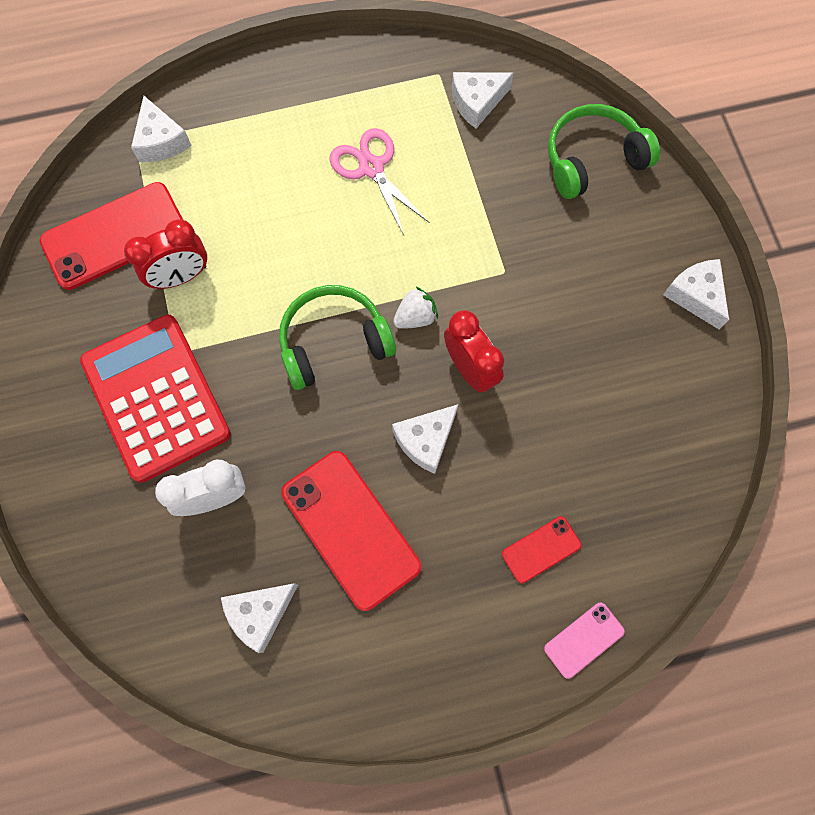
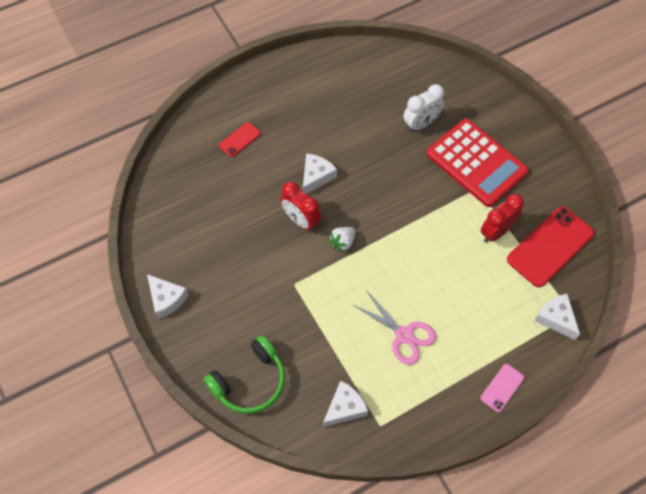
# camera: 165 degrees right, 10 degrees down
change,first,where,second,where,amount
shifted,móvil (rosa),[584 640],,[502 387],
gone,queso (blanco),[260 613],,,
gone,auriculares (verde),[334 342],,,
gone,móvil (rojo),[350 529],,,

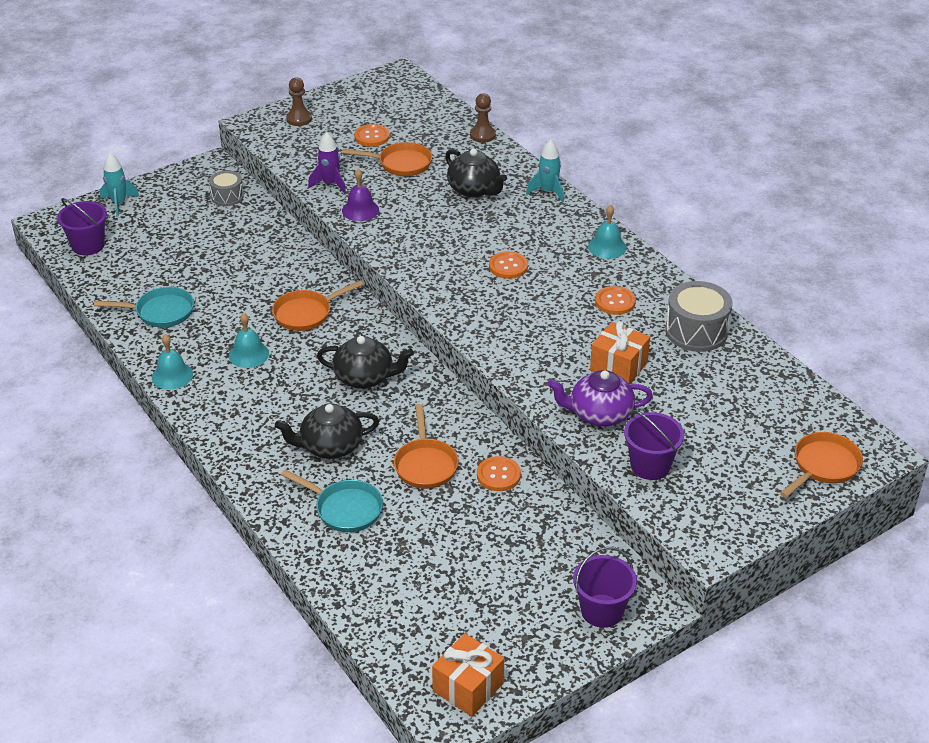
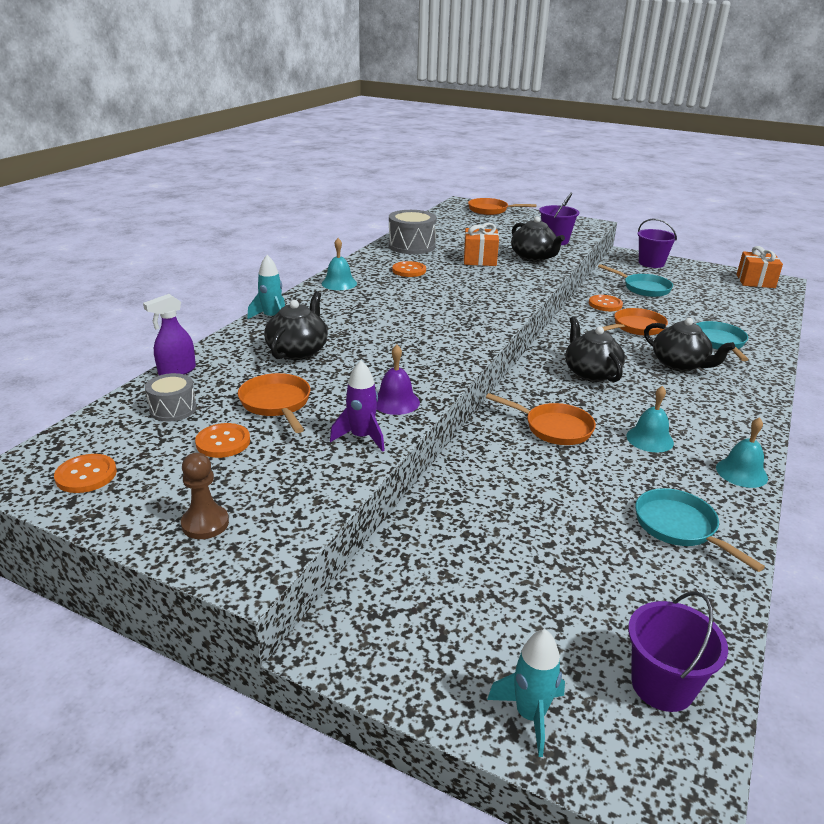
# camera: 120 degrees left, 10 degrees down
change,first,where,second,where,amount
shifted,botón (naranja),[508 266],,[86 475],
swapped,peón (marrón),[482 135],pulverizador (morado),[177 371],
shifted,tambor (gris),[227 196],,[173 409],
repainted,tetera (morado),[599 414],tetera (negro),[533 257],
new,,,sartén (turquesa),[643 288],

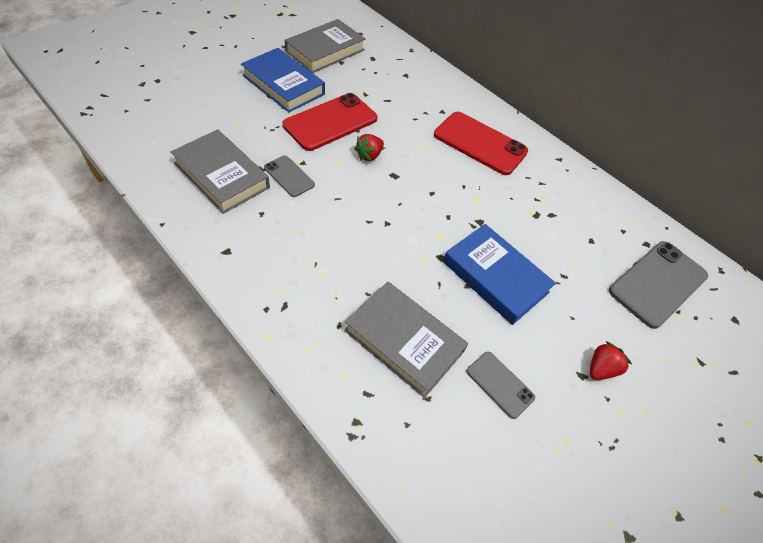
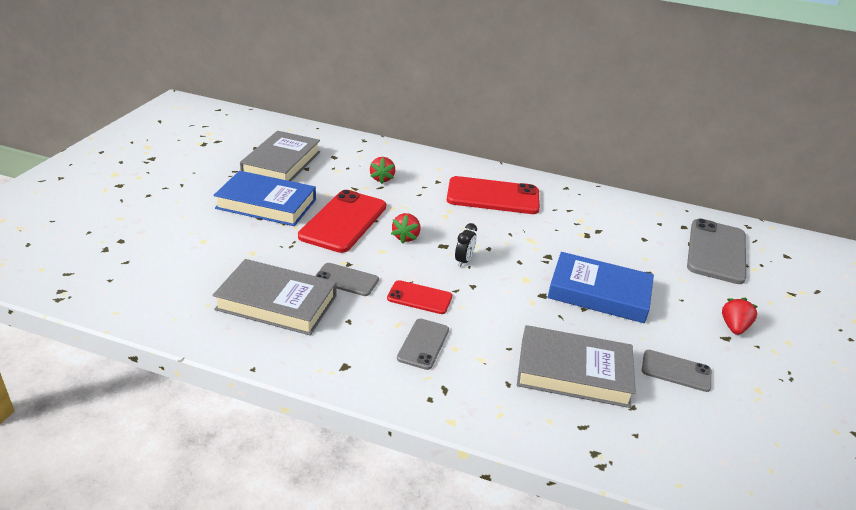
# camera: 25 degrees left, 20 degrees down
change,first,where,second,where,amount
new,,,fresa (rojo),[382 179],
new,,,móvil (rojo),[419 297],
new,,,móvil (gris),[423 344],
new,,,despertador (negro),[464 261],

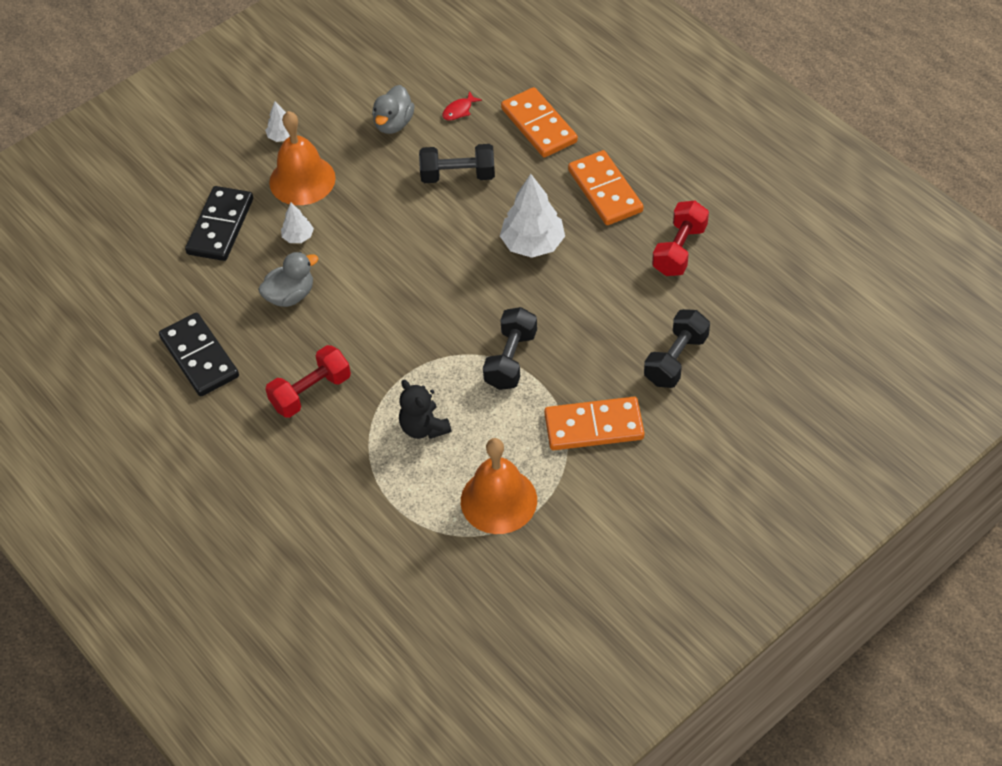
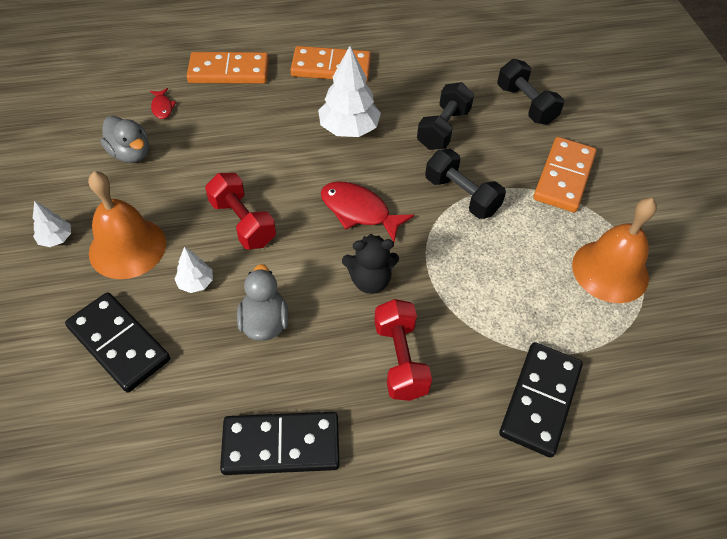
# camera: 65 degrees left, 0 degrees up
change,first,where,second,where,amount
shifted,mancuerna (rojo),[679 250],,[242 223],
new,,,pez (rojo),[359 211],
shifted,osito (negro),[424 427],,[370 280],
shifted,mancuerna (negro),[458 175],,[443 129],
new,,,ficha de dominó (negro),[540 400],

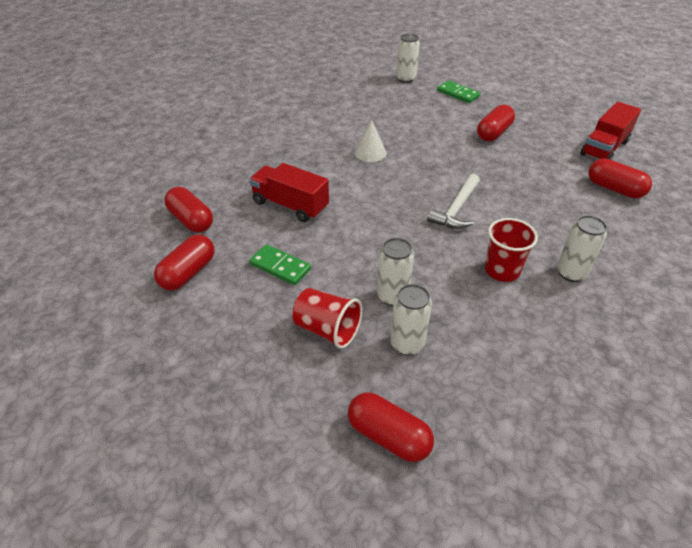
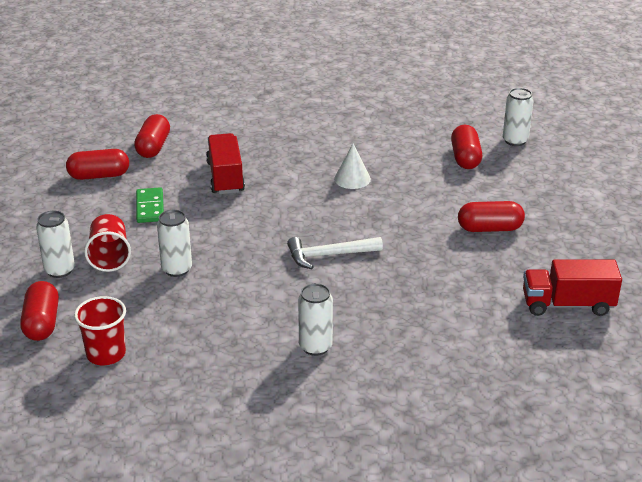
# camera: 50 degrees right, 10 degrees down
change,first,where,second,where,amount
shifted,lata (blanco),[407 344],,[59 270],
shifted,vaso (rojo),[502 270],,[106 354],
shifted,cápsula (rojo),[614 189],,[465 158],
gone,ficha de dominó (verde),[458 94],,,

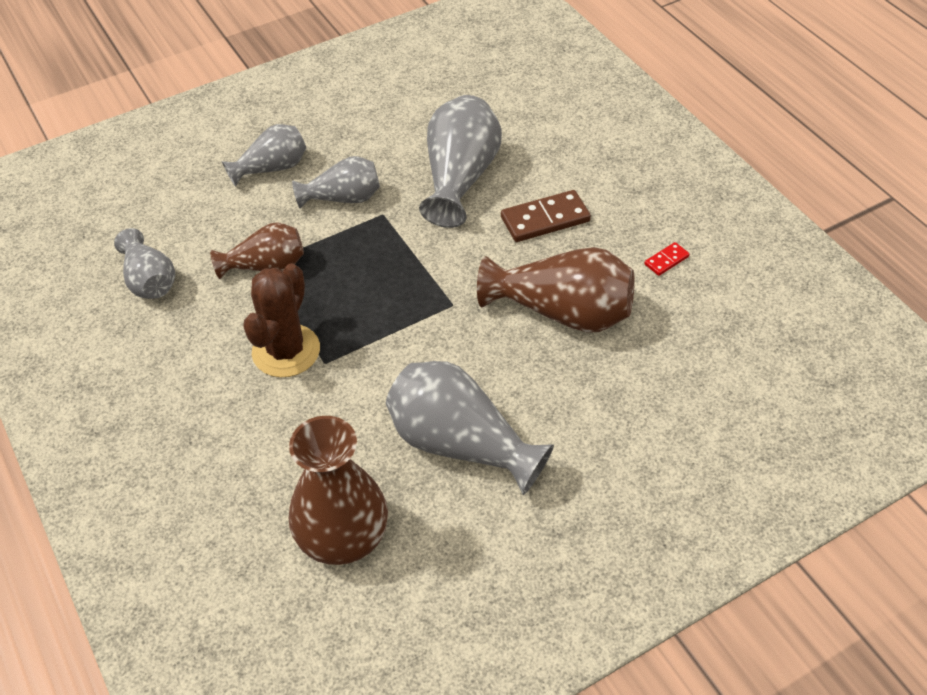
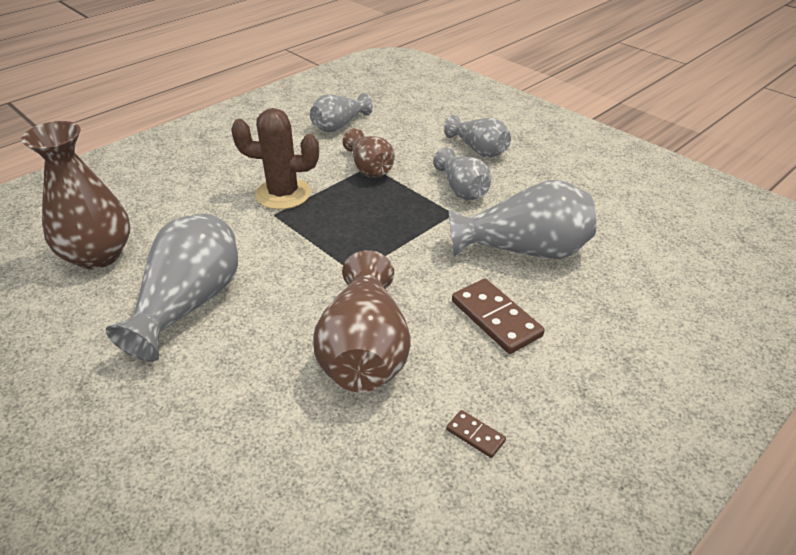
# camera: 75 degrees right, 10 degrees down
change,first,where,second,where,amount
repainted,ficha de dominó (rojo),[666 260],ficha de dominó (marrón),[475 435],

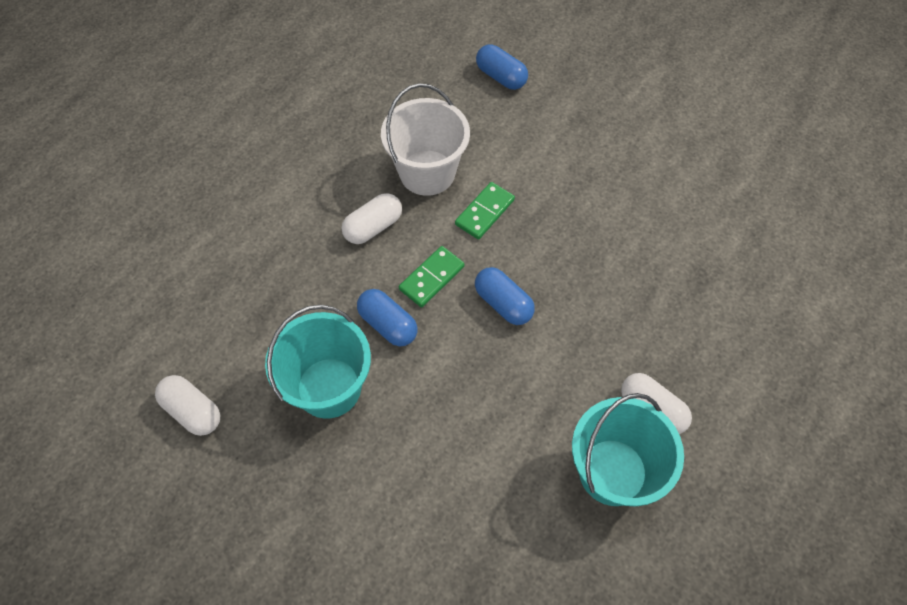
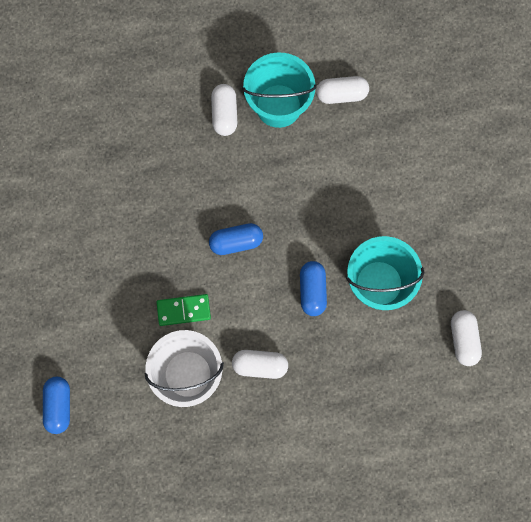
# camera: 135 degrees left, 15 degrees up
change,first,where,second,where,amount
rotated,cápsula (azul),[503 303],,[236 242],75 degrees clockwise
new,,,cápsula (blanco),[341 94],
gone,ficha de dominó (verde),[431 278],,,

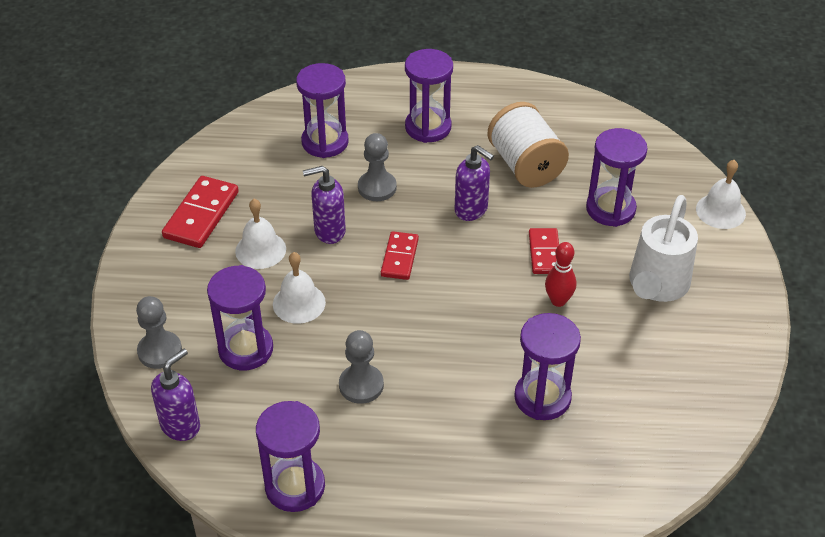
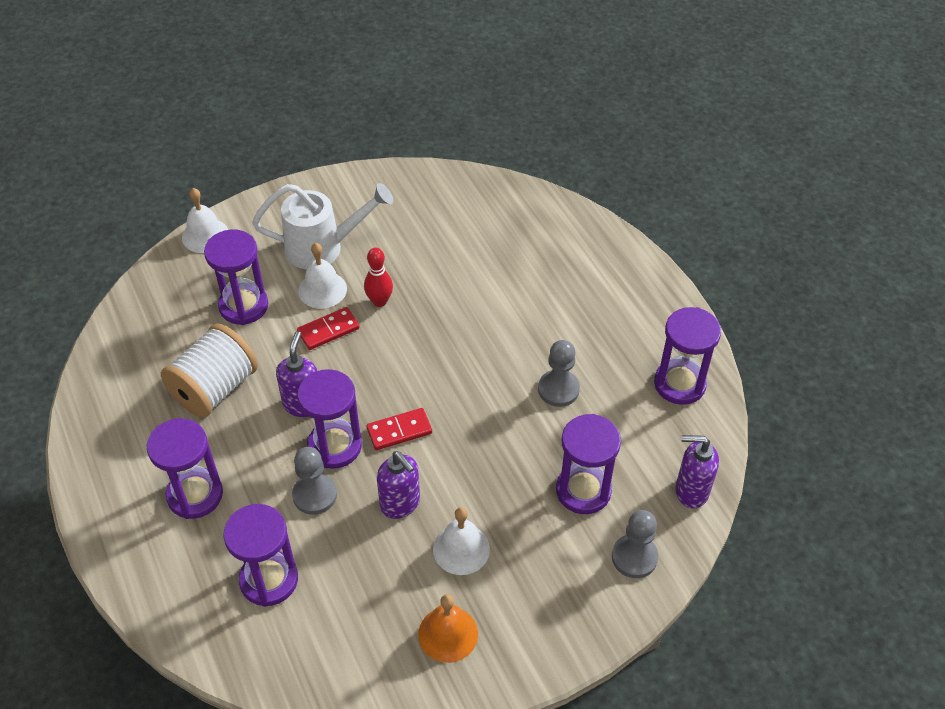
# camera: 120 degrees left, 5 degrees up
change,first,where,second,where,amount
shifted,campana (blanco),[299 303],,[322 289],
shifted,reloj de arena (morado),[542 397],,[335 446],
swapped,ficha de dominó (rojo),[201 215],campana (naranja),[448 634],

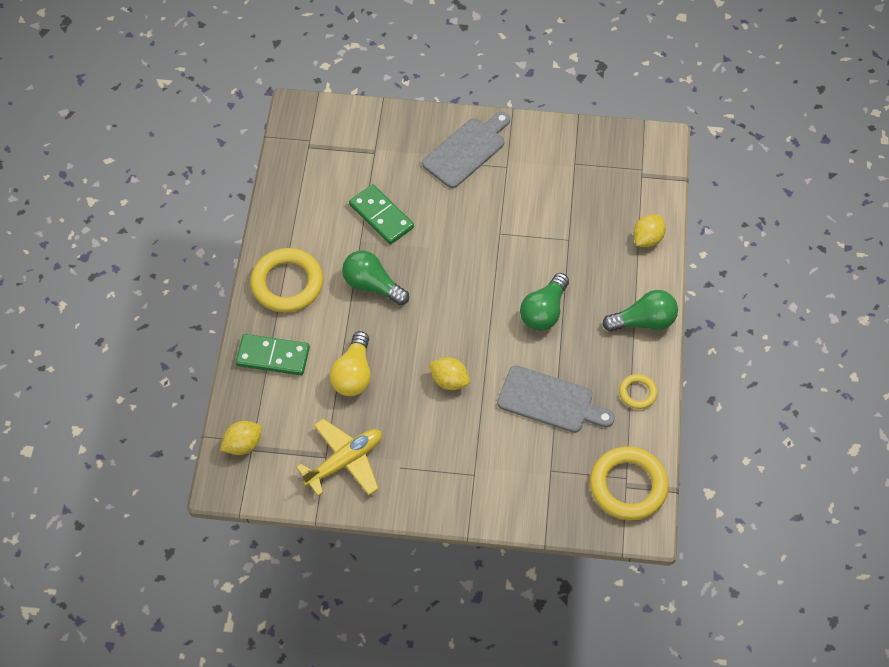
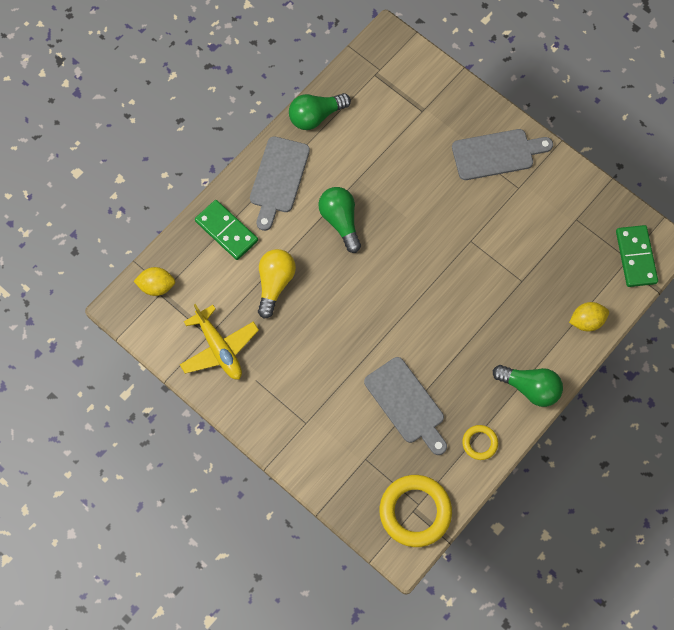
# camera: 35 degrees right, 10 degrees up
change,first,where,second,where,amount
rotated,avión (amarillo),[344 461],,[219 348],60 degrees clockwise
swapped,anillo (amarillo),[287 283],tabla de cortar (gris),[278 179],
rotated,bombilla (amarillo),[353 374],,[275 284],150 degrees clockwise
shifted,bombilla (verde),[544 311],,[316 116],
shifted,ficha de dominó (verde),[381 216],,[635 257],
gone,limón (amarillo),[449 380],,,

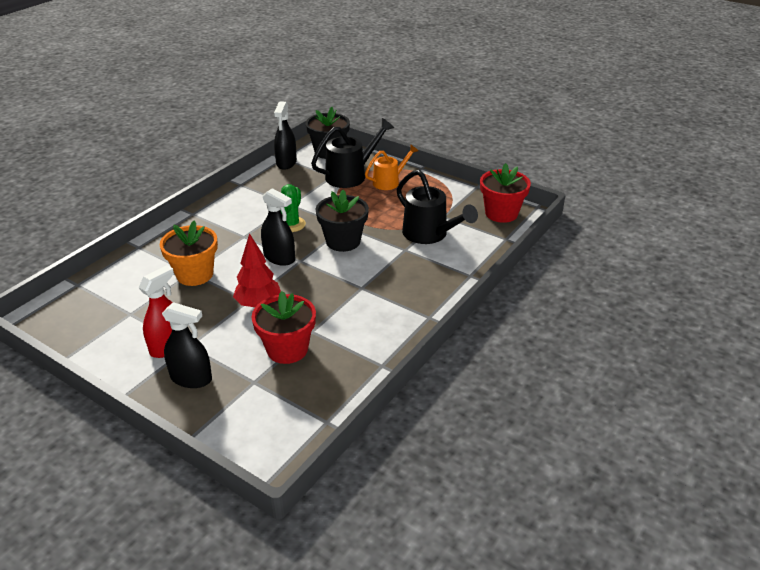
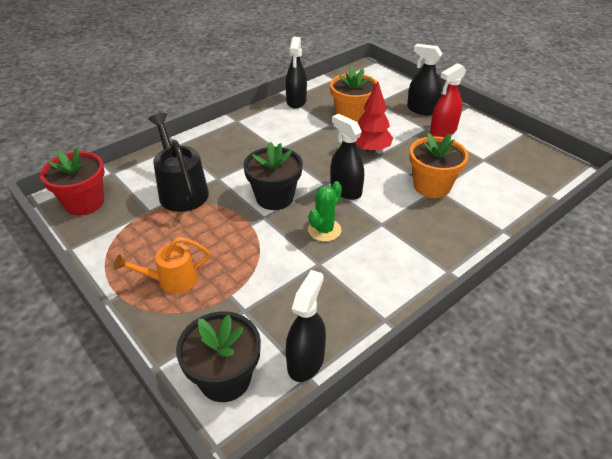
# camera: 165 degrees left, 5 degrees up
change,first,where,second,where,amount
new,,,pulverizador (negro),[296 101],
repainted,maceta (rojo),[287 349],maceta (naranja),[352 116],
gone,regadera (negro),[351 175],,,

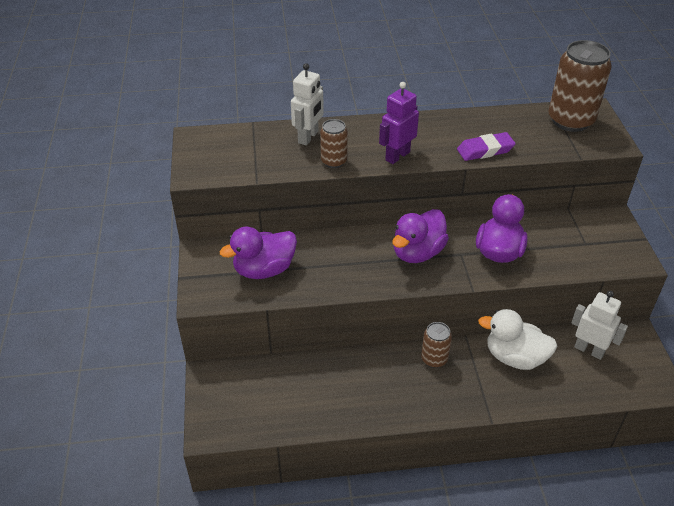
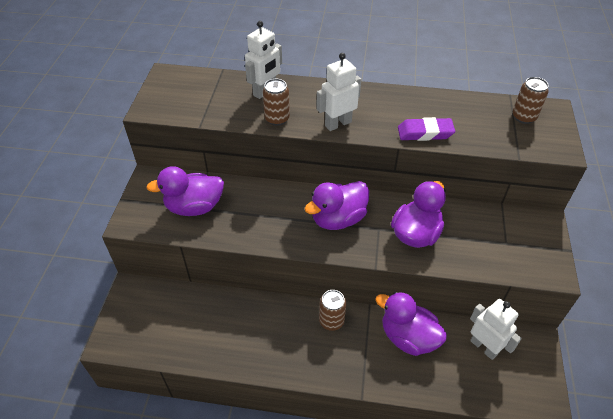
# camera: 15 degrees right, 5 degrees up
change,first,where,second,where,amount
repainted,robot (morado),[397 156],robot (blanco),[338 124],
repainted,pato (blanco),[515 357],pato (morado),[408 337],
scaled,lata (marrón),[570 120],,[524 117],x0.53

